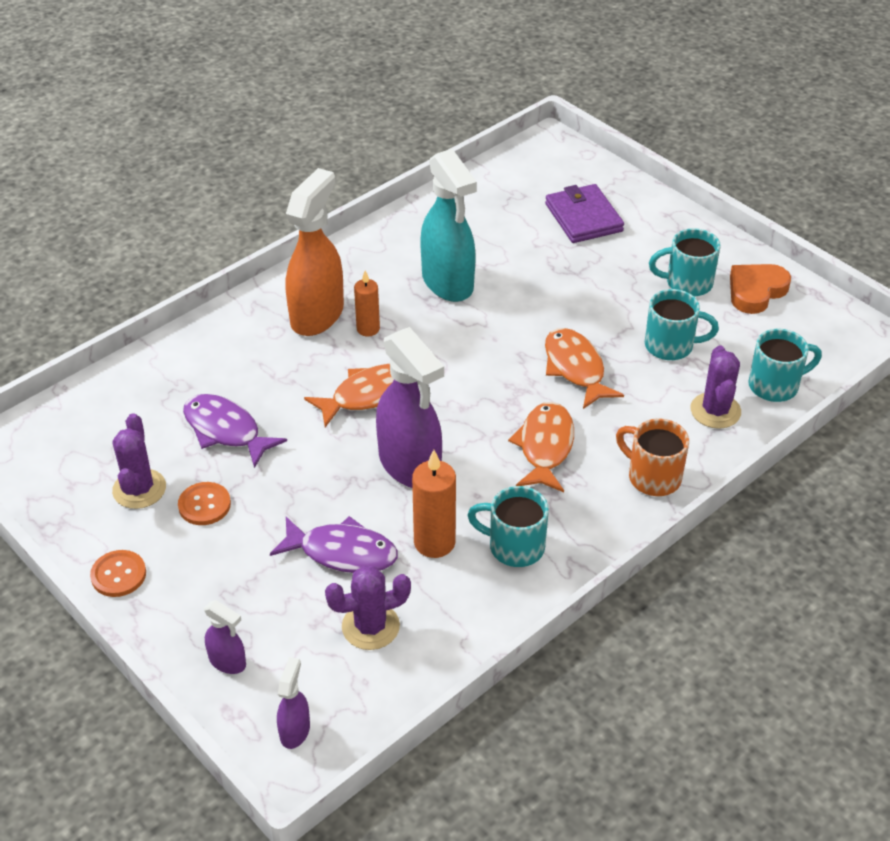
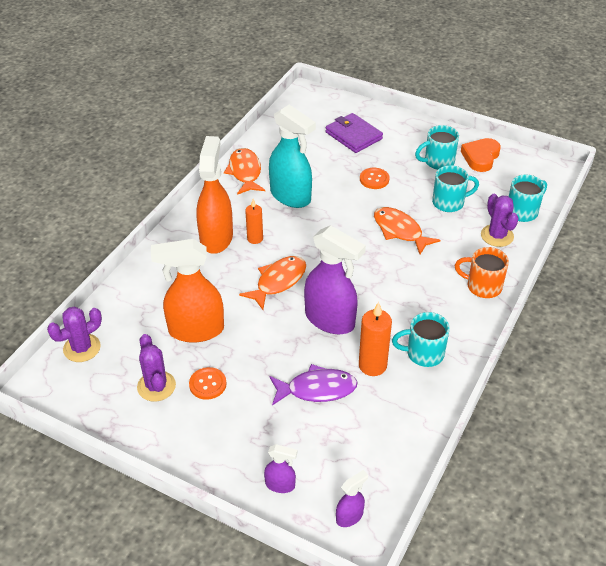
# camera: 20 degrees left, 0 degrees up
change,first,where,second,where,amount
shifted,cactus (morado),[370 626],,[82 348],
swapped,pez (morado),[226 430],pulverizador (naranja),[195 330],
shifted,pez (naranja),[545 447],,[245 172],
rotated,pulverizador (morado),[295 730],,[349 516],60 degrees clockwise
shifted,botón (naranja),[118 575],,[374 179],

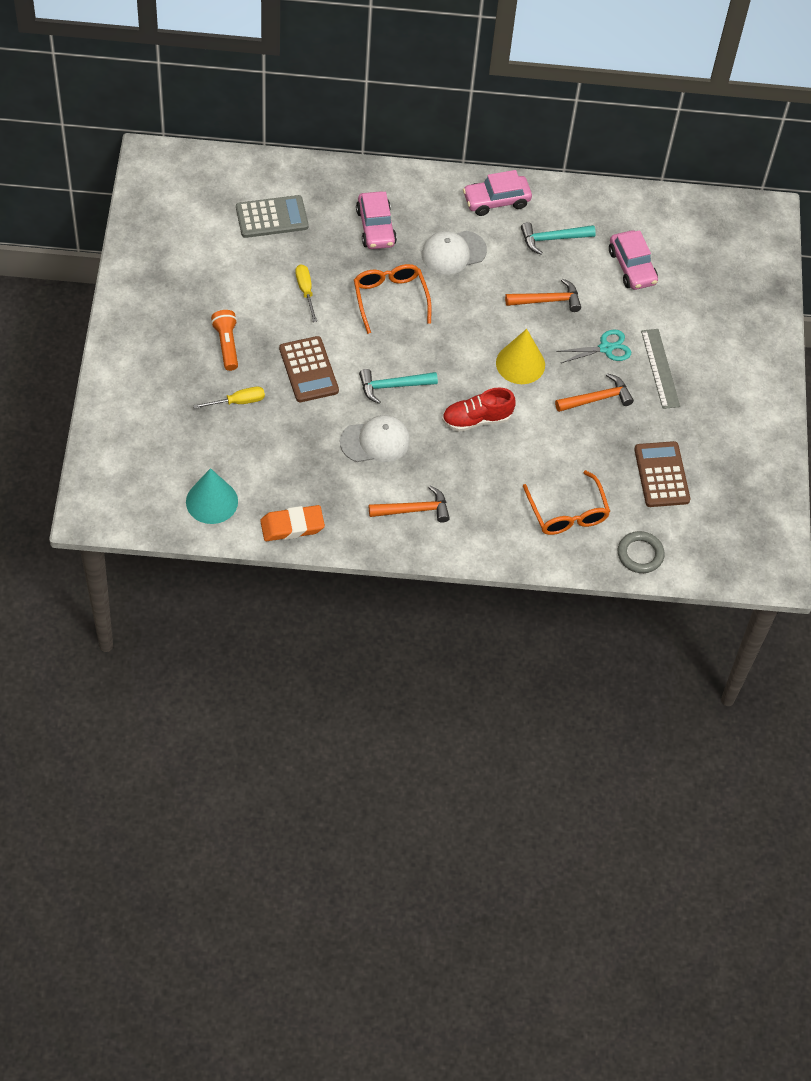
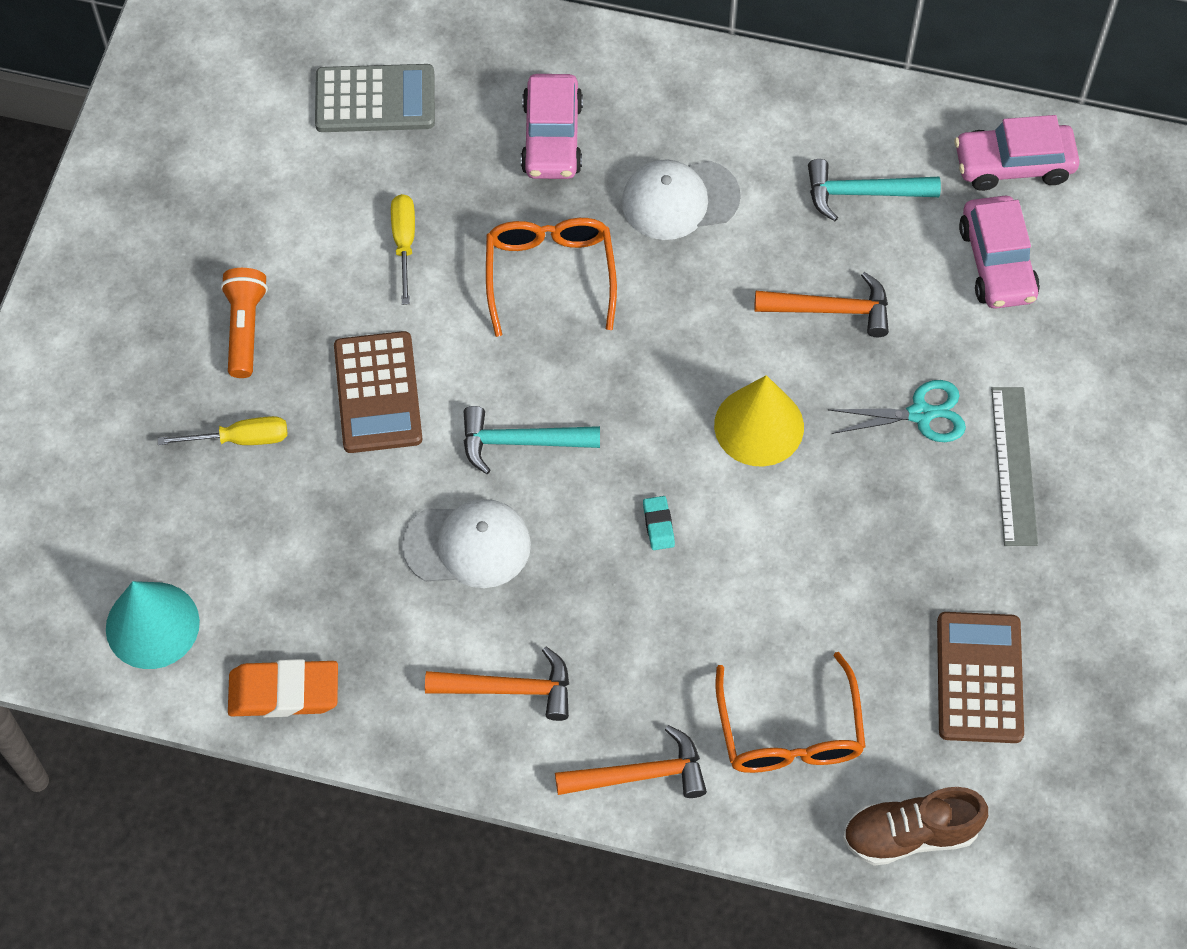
# camera: 15 degrees right, 5 degrees up
change,first,where,second,where,amount
shifted,martillo (naranja),[597 398],,[640 774],
swapped,zapato (rojo),[476 419],goma de borrar (turquesa),[658 525],
swapped,anillo (gris),[640 554],zapato (marrón),[910 834],
shifted,coche (rosa),[496 201],,[1013 165],

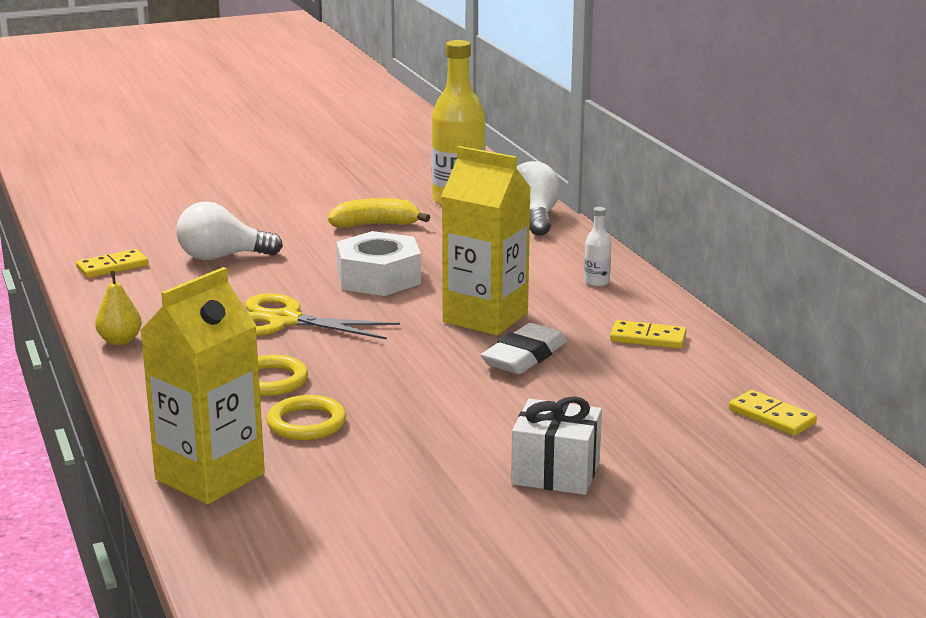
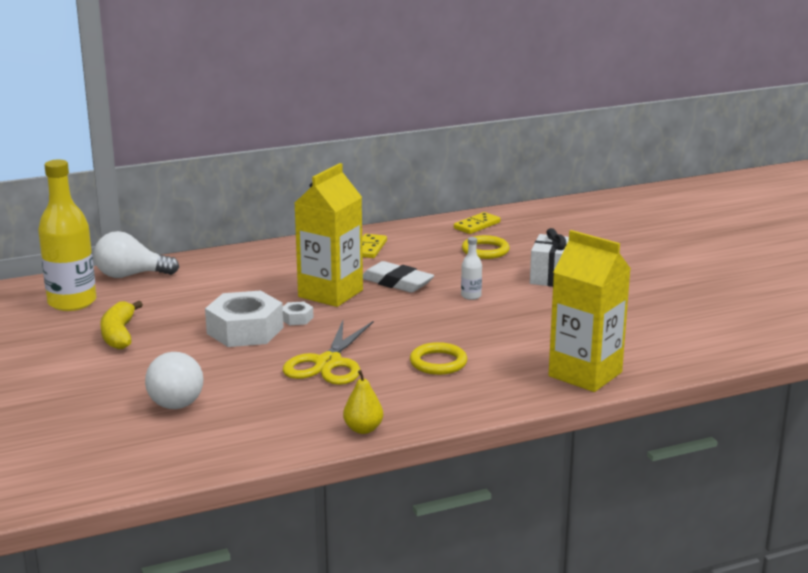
# camera: 90 degrees left, 0 degrees up
change,first,where,second,where,amount
new,,,tuerca (blanco),[297 318],
shifted,botella (blanco),[596 282],,[471 296],
shifted,anillo (amarillo),[306 423],,[485 251],
gone,ficha de dominó (amarillo),[112 267],,,

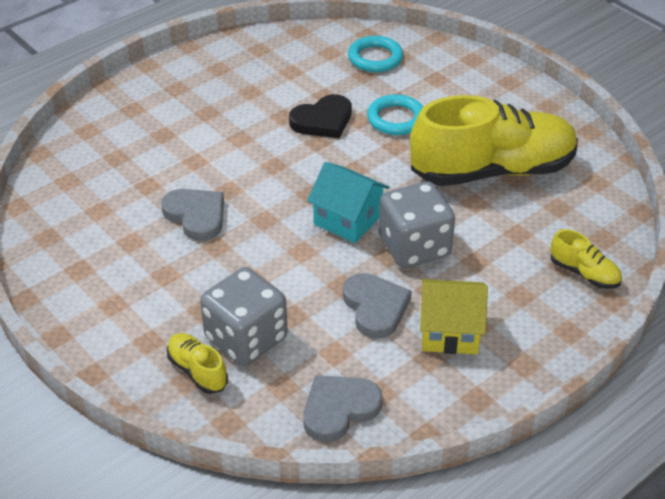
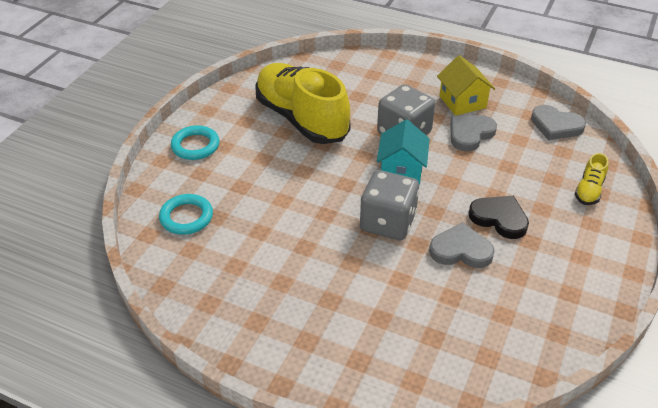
# camera: 115 degrees left, 0 degrees up
change,first,where,second,where,amount
shifted,anillo (turquesa),[396 119],,[195 146],
shifted,dado (gris),[246 338],,[388 222],
rotated,corazón (gris),[196 216],,[461 250],75 degrees clockwise
shifted,corazón (negro),[323 120],,[499 218],
gone,zapato (amarillo),[584 273],,,

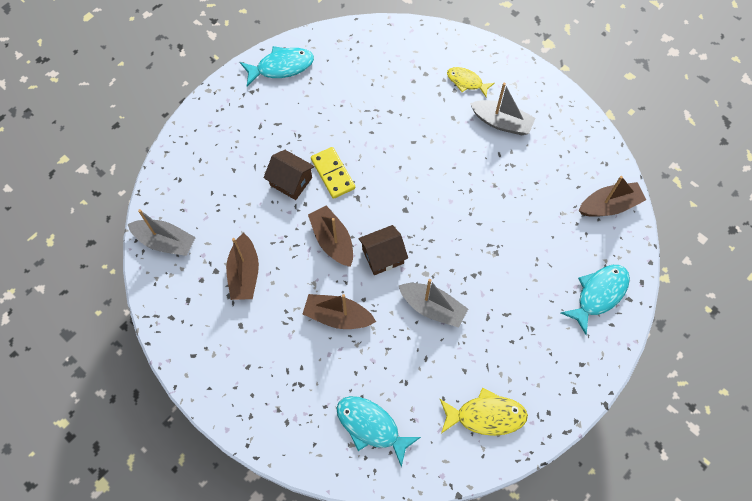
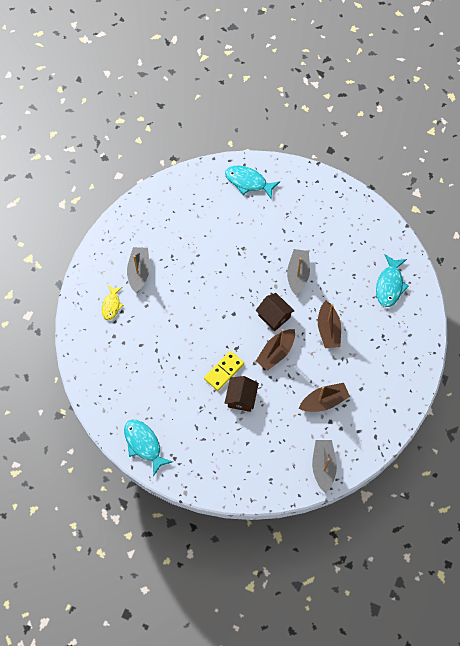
# camera: 110 degrees left, 0 degrees up
change,first,where,second,where,amount
gone,pez (amarillo),[486 415],,,
gone,barco (marrón),[609 205],,,

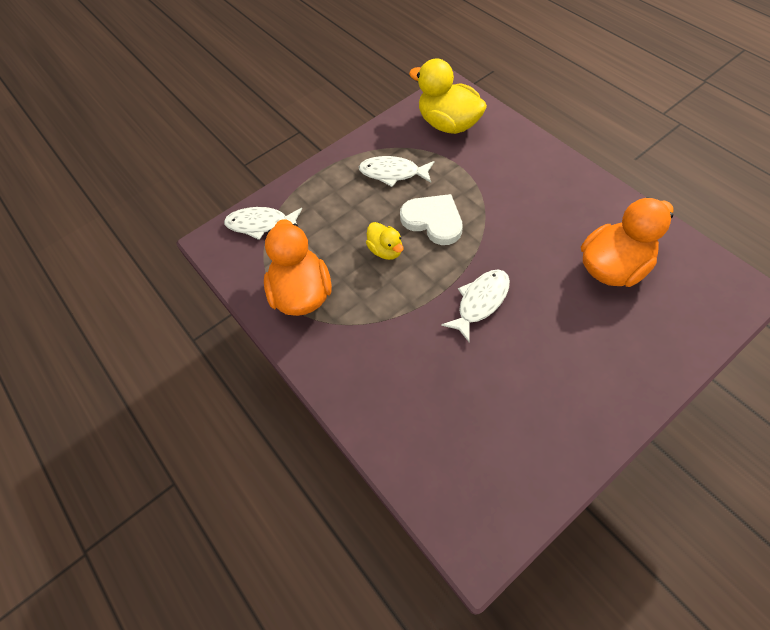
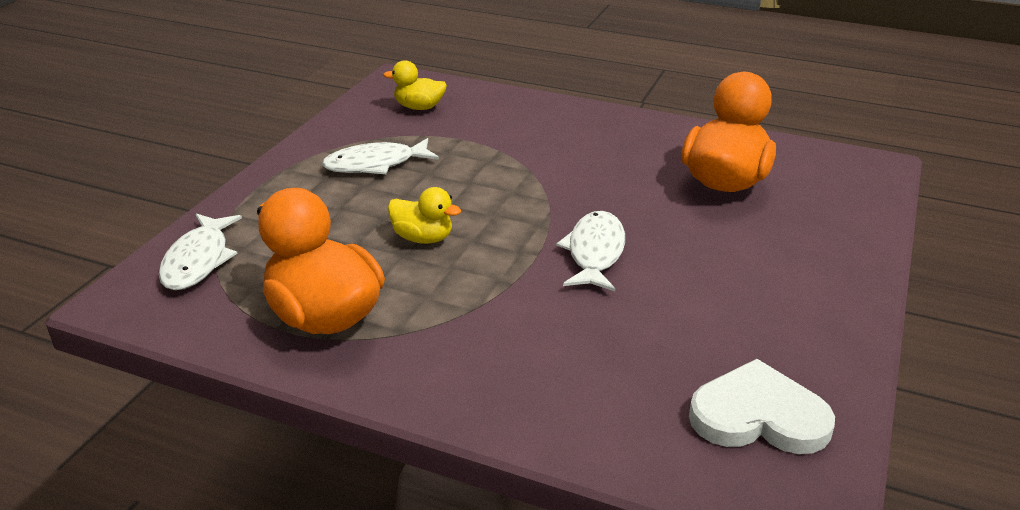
# camera: 35 degrees left, 25 degrees down
change,first,where,second,where,amount
rotated,pez (blanco),[261 224],,[198 260],60 degrees counterclockwise
scaled,pato (amarillo),[448 124],,[419 107],x0.53
shifted,corazón (blanco),[433 221],,[758 416],

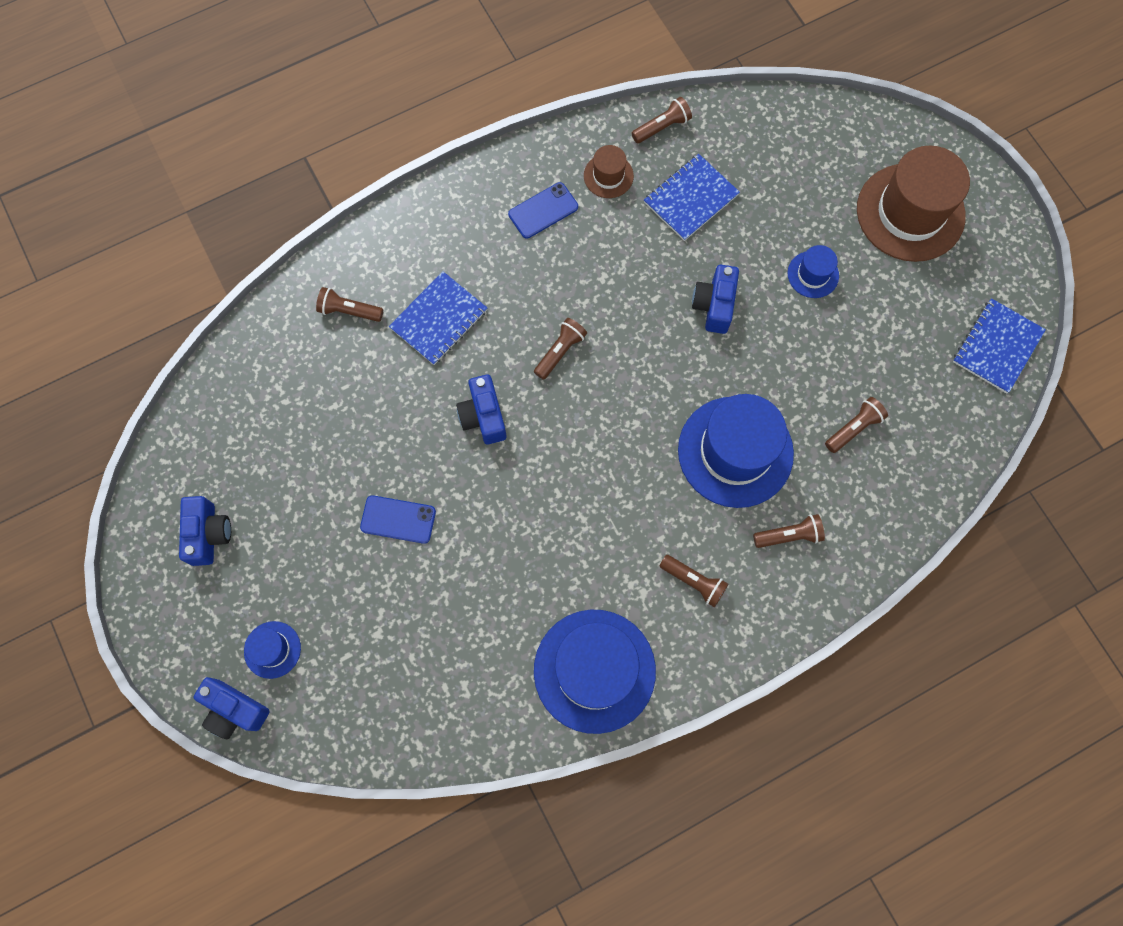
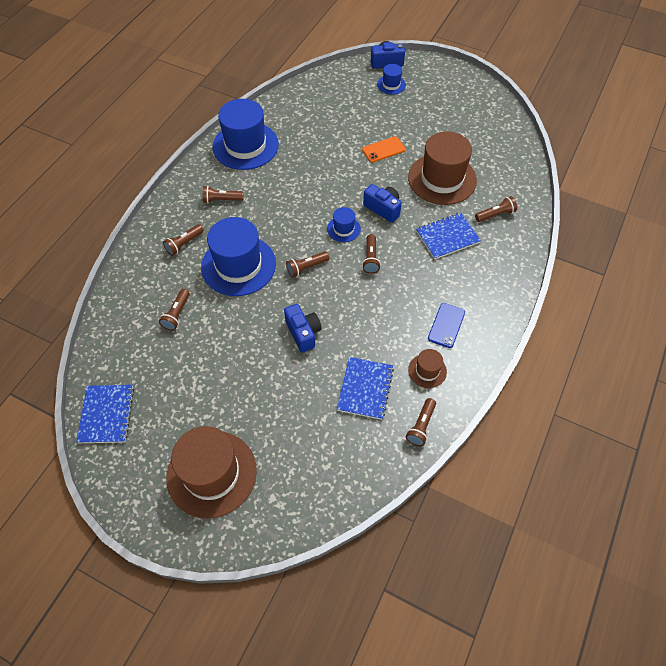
# camera: 145 degrees right, 15 degrees down
change,first,where,second,where,amount
new,,,lámpara de mano (marrón),[306 268],
shifted,sombrero (azul),[813 274],,[343 229],
repainted,móvil (azul),[398 519],móvil (naranja),[383 150],
new,,,sombrero (marrón),[442 179],
rotated,cuaderno (azul),[439 319],,[447 237],60 degrees clockwise
gone,cámara (azul),[208 534],,,

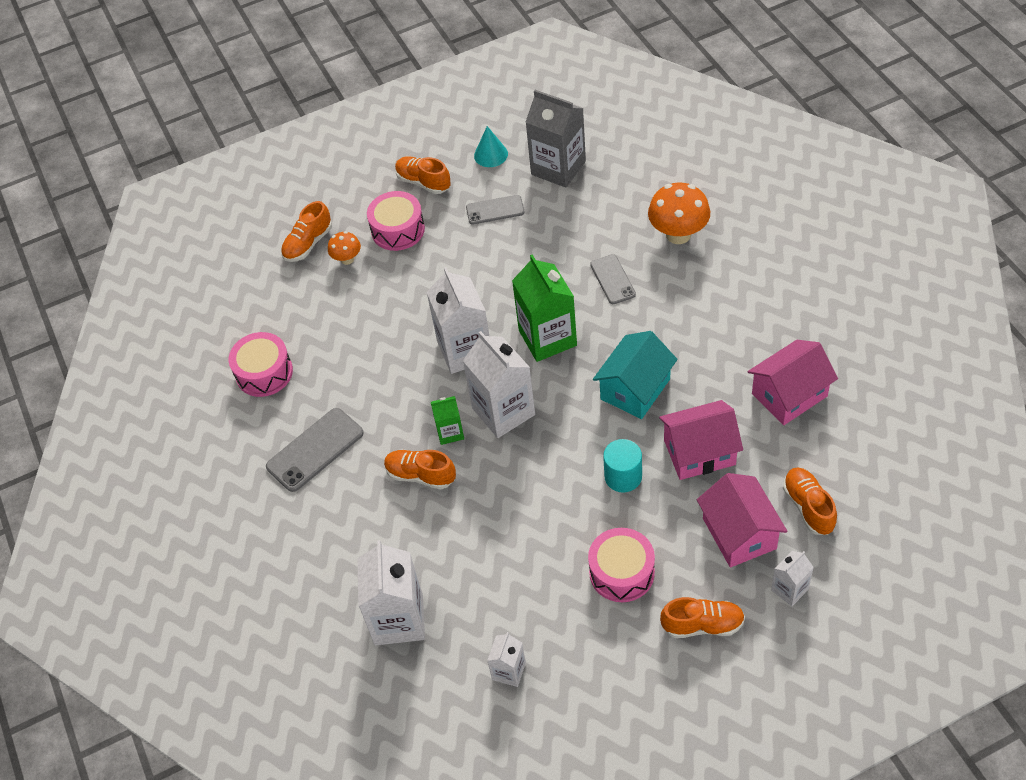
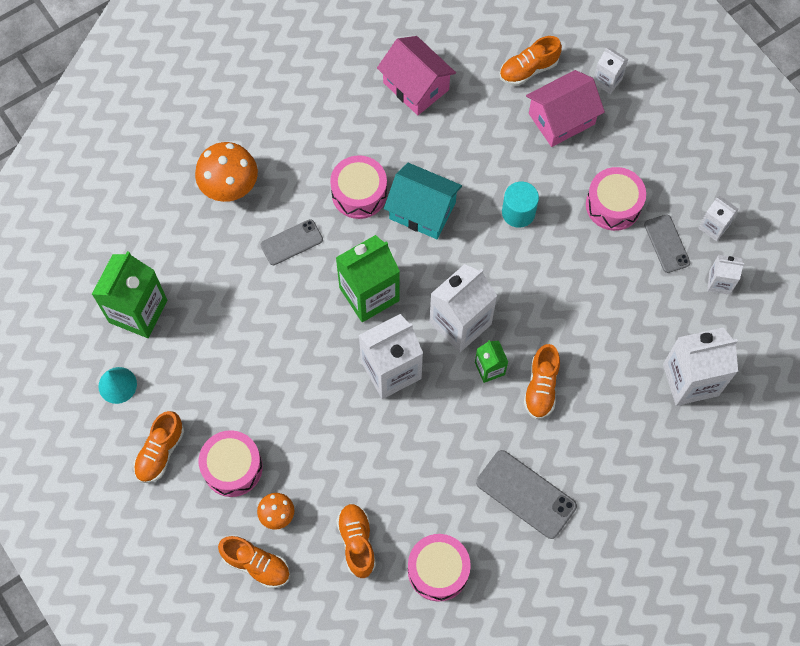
# camera: 105 degrees left, 15 degrees up
change,first,where,second,where,amount
repainted,cartón de leche (gris),[558 168],cartón de leche (verde),[138 311],
new,,,tambor (rosa),[359 193],
shifted,zapato (naranja),[702 625],,[357 542],
shifted,móvil (gris),[495 210],,[666 243],
new,,,cartón de leche (blanco),[713 227],
gone,casa (rosa),[699 452],,,

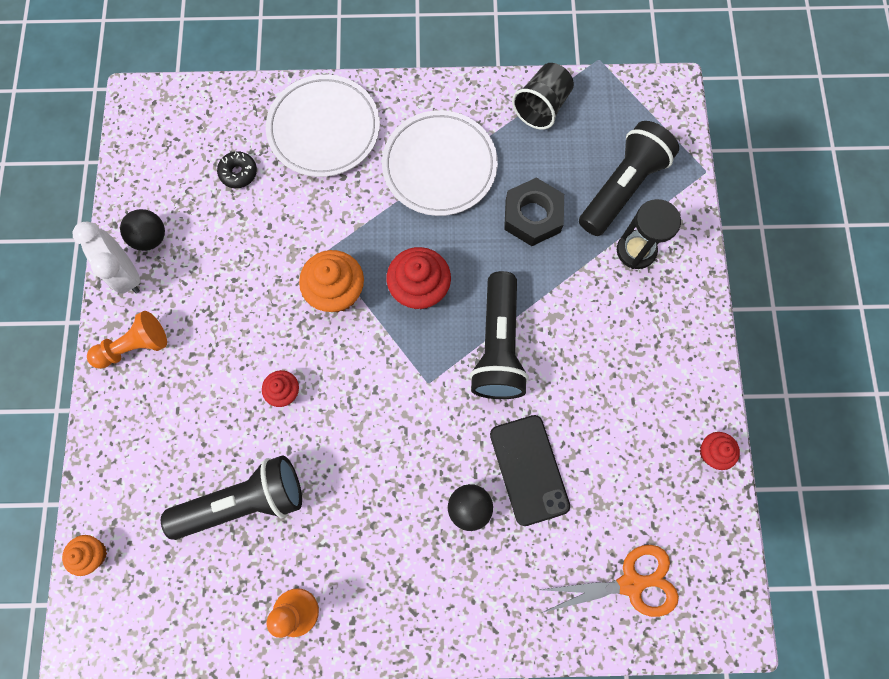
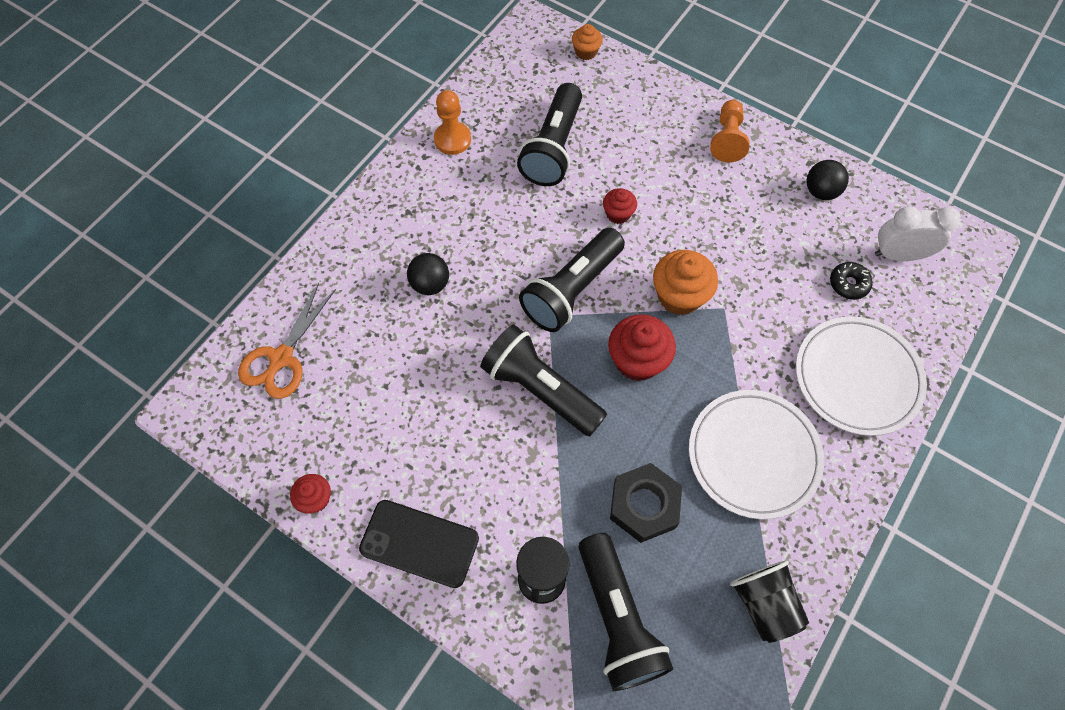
# camera: 125 degrees right, 10 degrees down
change,first,where,second,where,amount
shifted,móvil (negro),[529 469],,[419 543],
new,,,lámpara de mano (negro),[572 290],
shifted,despertador (blanco),[127 273],,[899 255],

